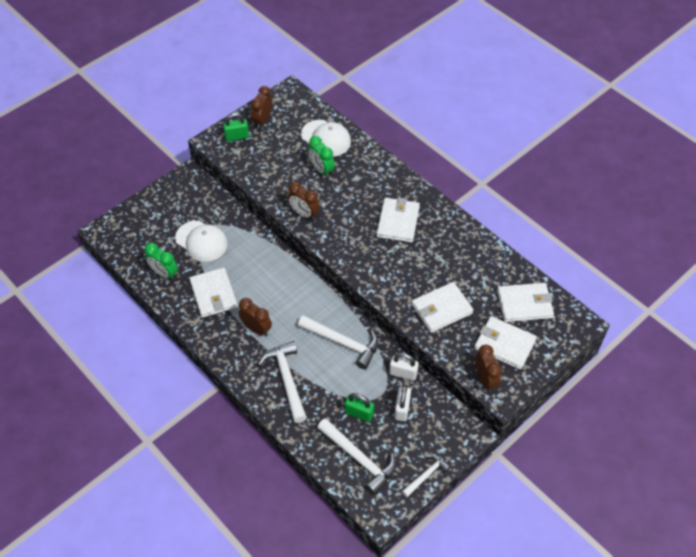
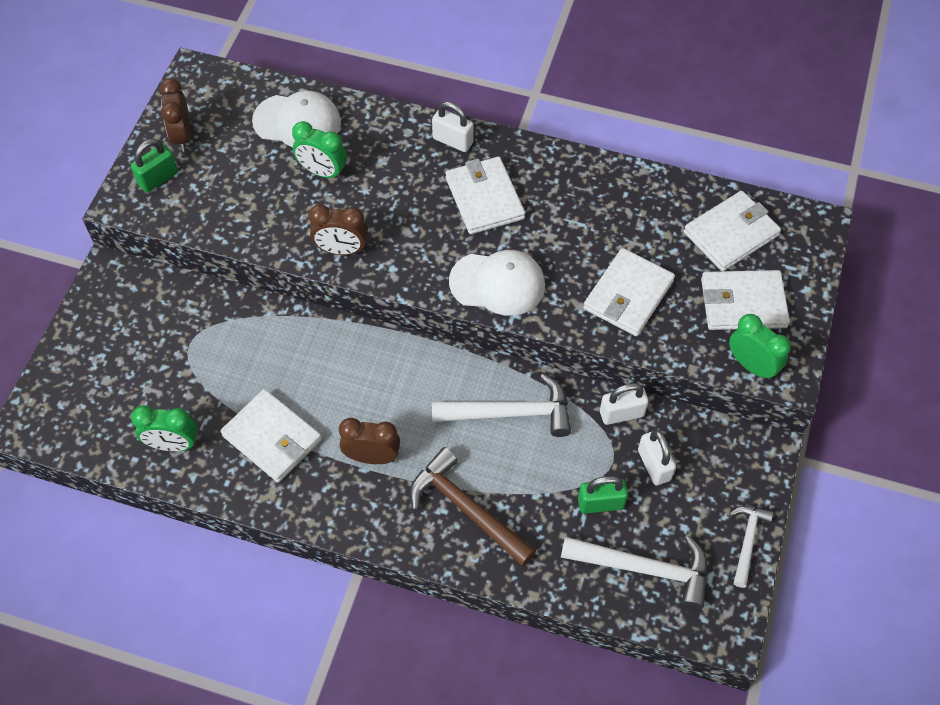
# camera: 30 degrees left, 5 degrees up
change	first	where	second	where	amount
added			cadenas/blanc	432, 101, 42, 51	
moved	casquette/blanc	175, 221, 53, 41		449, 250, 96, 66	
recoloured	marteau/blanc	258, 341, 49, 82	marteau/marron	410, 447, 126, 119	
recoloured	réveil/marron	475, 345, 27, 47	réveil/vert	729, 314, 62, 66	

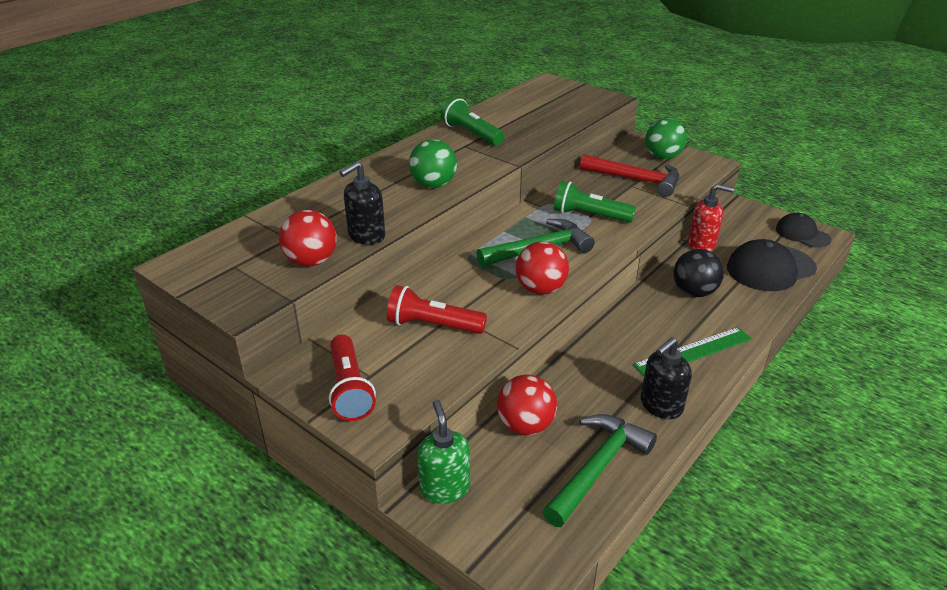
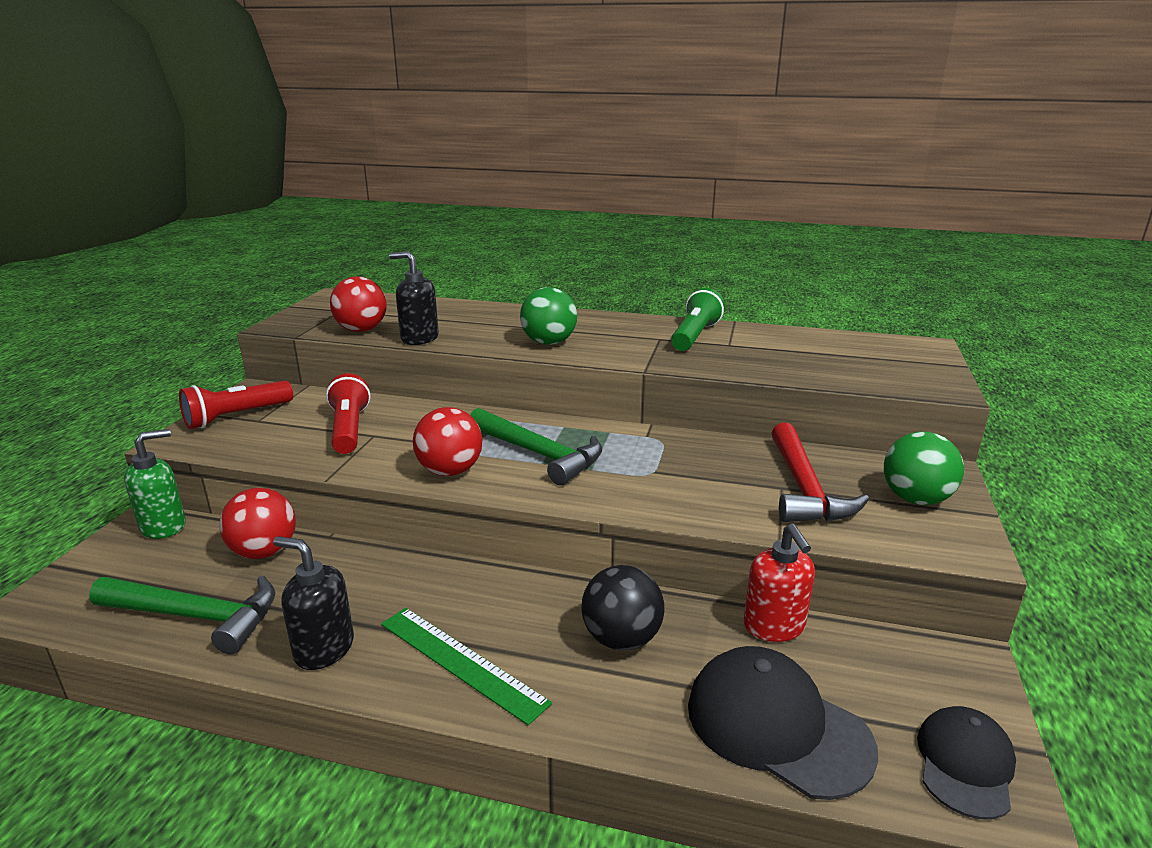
# camera: 65 degrees right, 10 degrees down
change	first	where	second	where	amount
removed	lampe de poche/vert	554, 181, 82, 42			

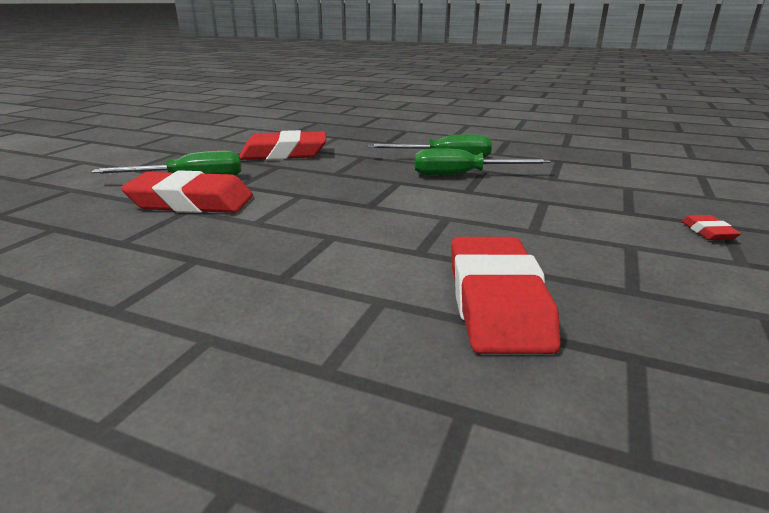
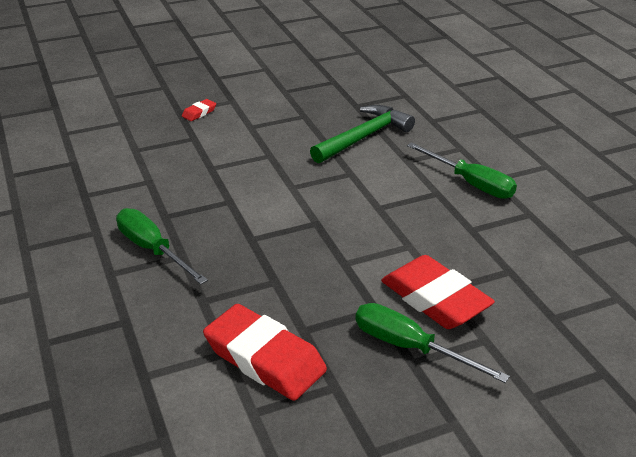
# camera: 135 degrees left, 10 degrees up
change	first	where	second	where	amount
moved	tournevis/vert	414, 148, 136, 27		407, 142, 110, 57	
replaced	gomme/rouge	451, 237, 110, 117	marteau/vert	310, 105, 105, 58	

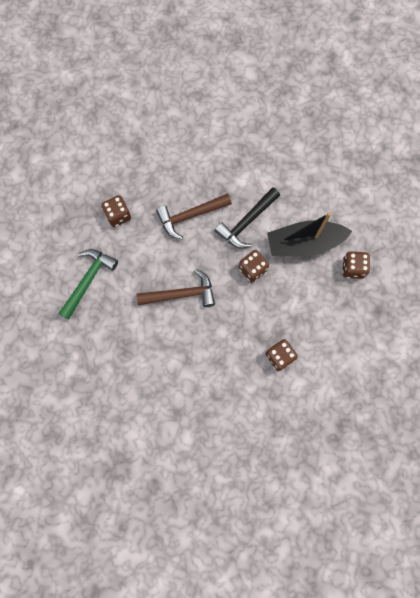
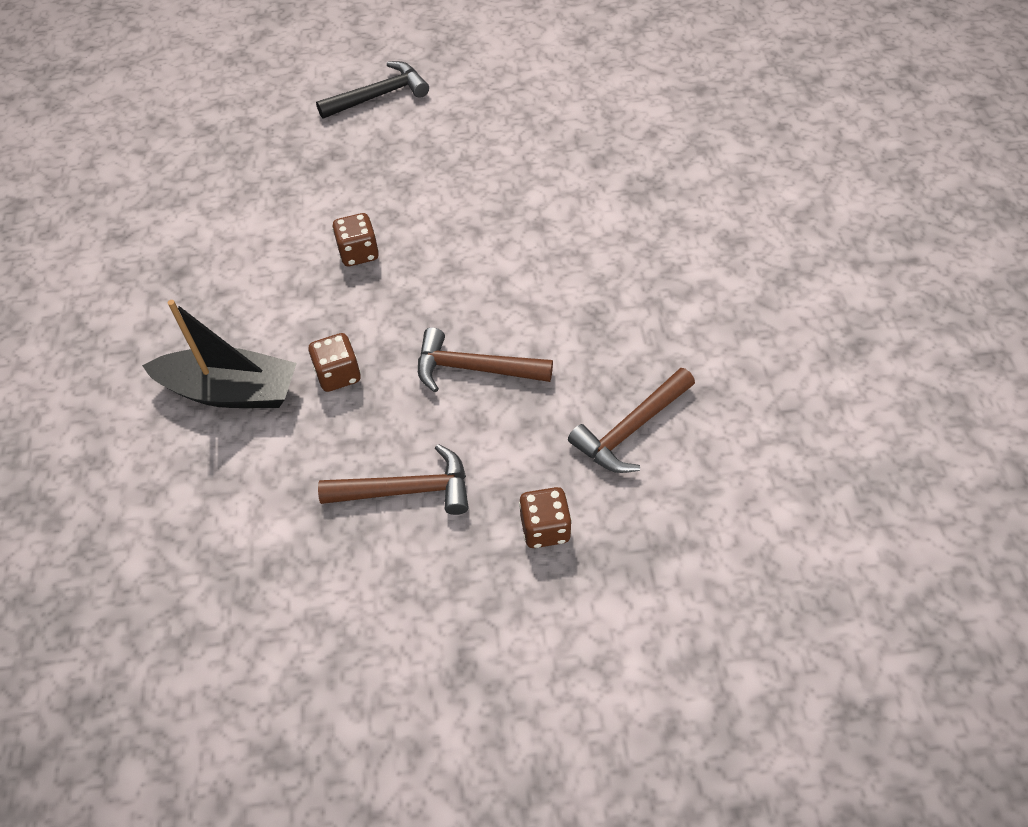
# camera: 160 degrees left, 20 degrees down
change	first	where	second	where	amount
removed	dé/marron	342, 251, 28, 28			
moved	marteau/noir	214, 187, 66, 62		316, 61, 113, 58	
recoloured	marteau/vert	58, 249, 60, 71	marteau/marron	568, 368, 127, 105	

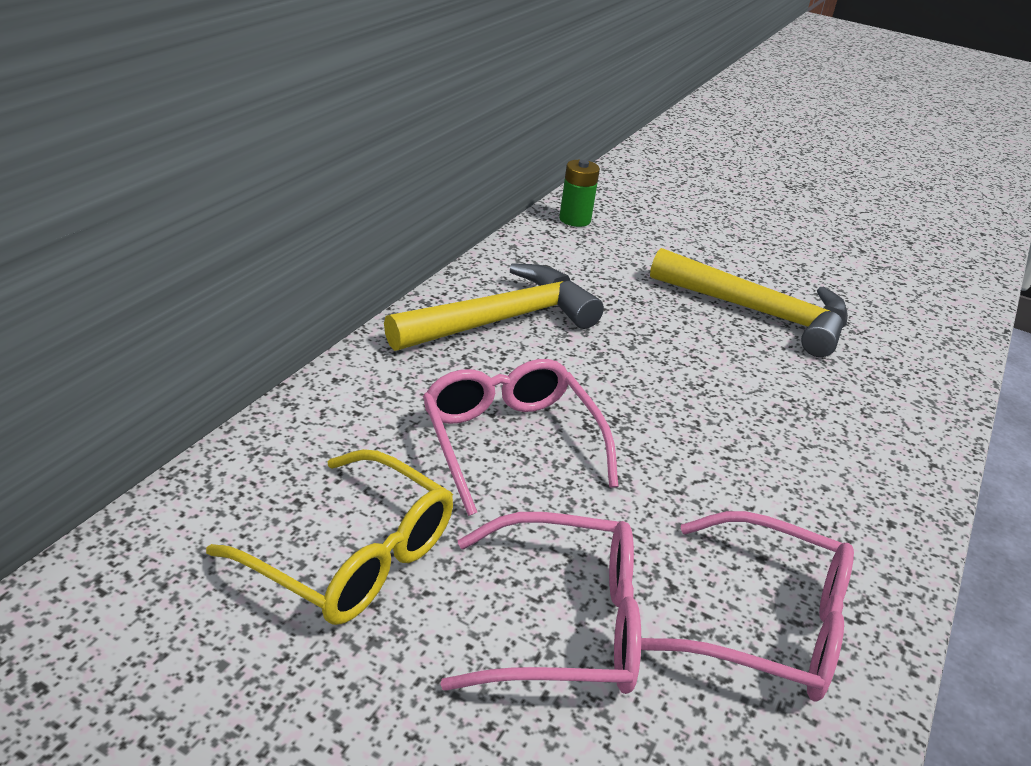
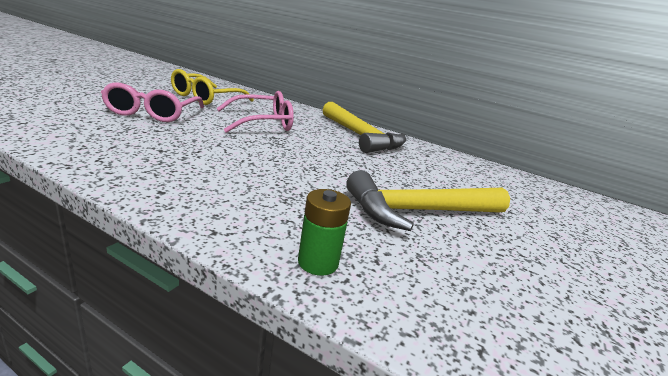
# camera: 90 degrees right, 10 degrees down
change	first	where	second	where	amount
removed	lunettes/rose	641, 511, 213, 191			
moved	pile/vert	559, 160, 41, 67		298, 189, 53, 87	
turned	marteau/jaune	650, 248, 198, 109		346, 170, 164, 61	45 degrees clockwise

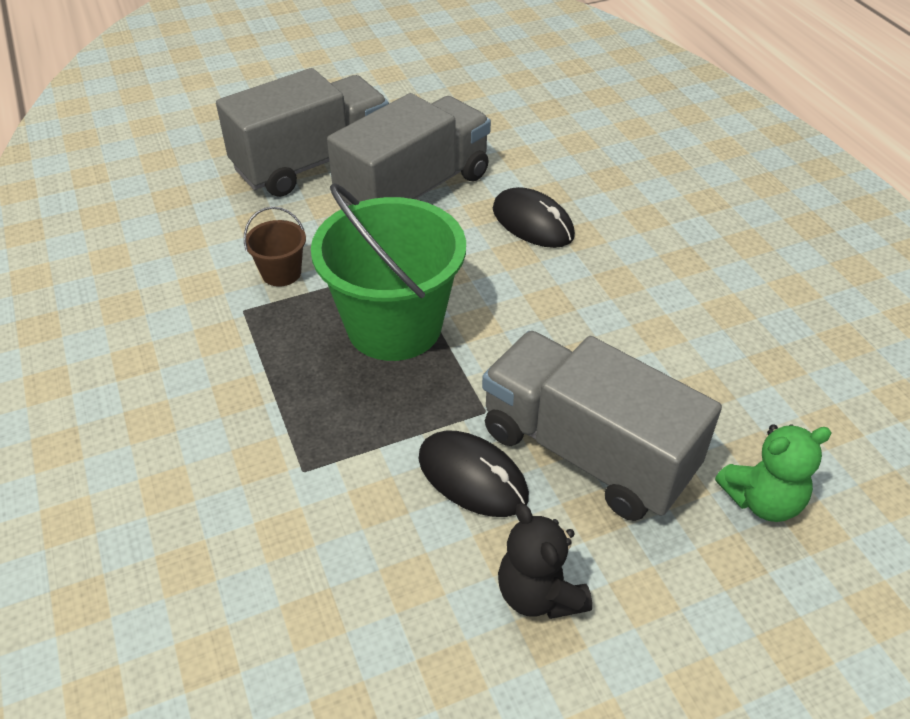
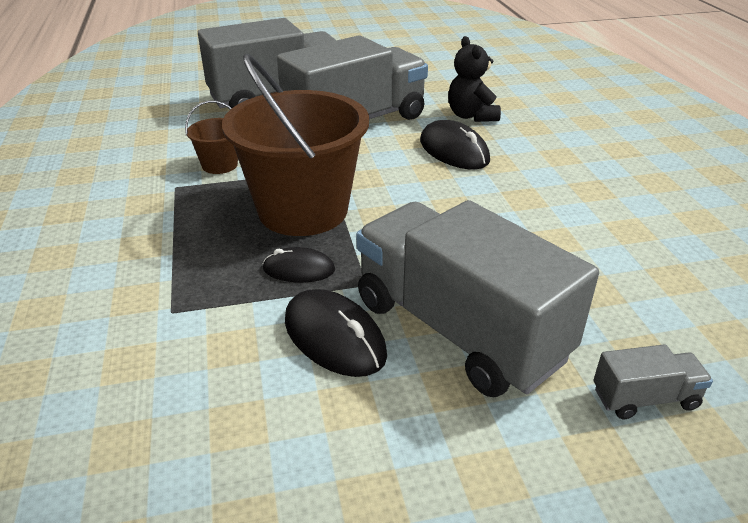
# camera: 10 degrees right, 10 degrees down
change	first	where	second	where	amount
added			souris/noir	262, 247, 73, 36	
moved	ours en peluche/noir	498, 503, 94, 116		448, 36, 53, 86	
replaced	ours en peluche/vert	715, 424, 117, 98	camion/gris	594, 344, 119, 75	
recoloured	seau/vert	311, 183, 155, 178	seau/marron	222, 54, 147, 182	

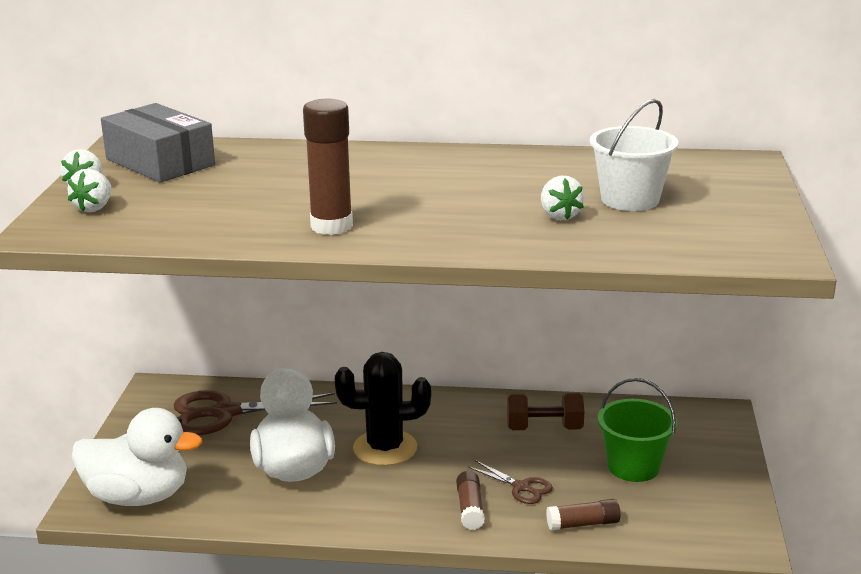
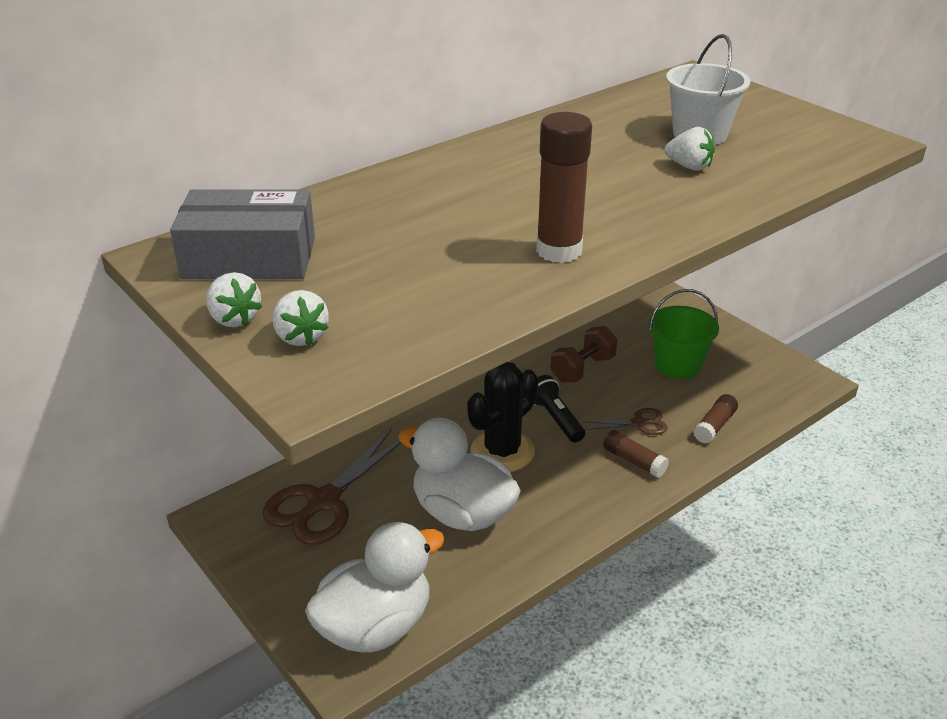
# camera: 45 degrees left, 10 degrees up
change	first	where	second	where	amount
added			lampe de poche/noir	534, 375, 51, 68	

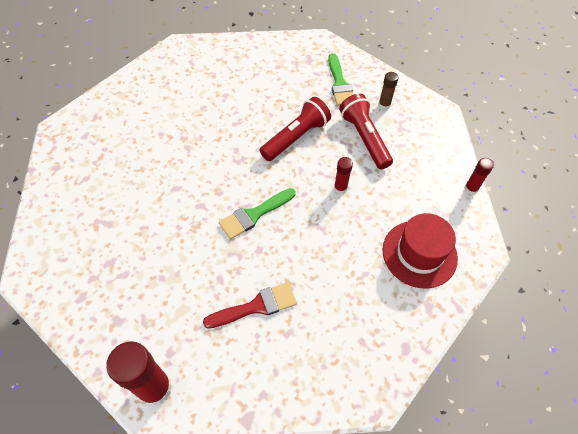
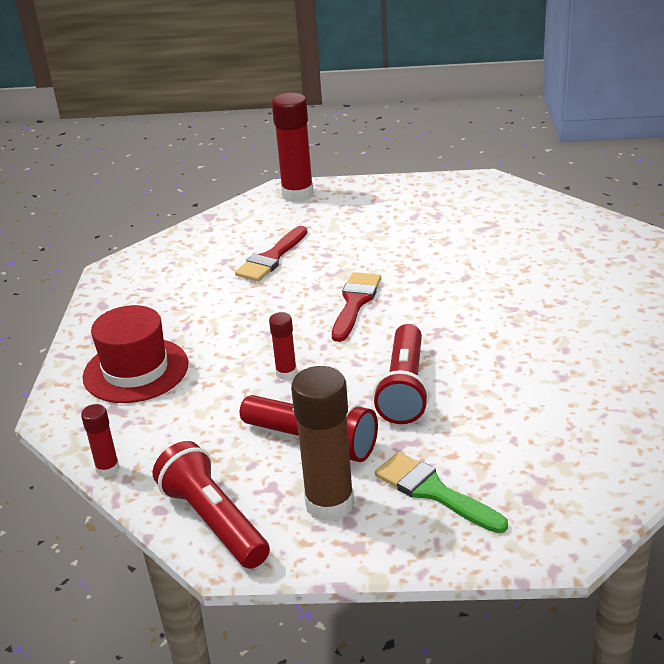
# camera: 145 degrees right, 25 degrees down
change	first	where	second	where	amount
added			lampe de poche/rouge	153, 441, 117, 128	
recoloured	pinceau/vert	219, 188, 77, 51	pinceau/rouge	332, 272, 49, 70	
resized	bâton de colle/marron	378, 72, 21, 38		291, 366, 63, 156	x1.97

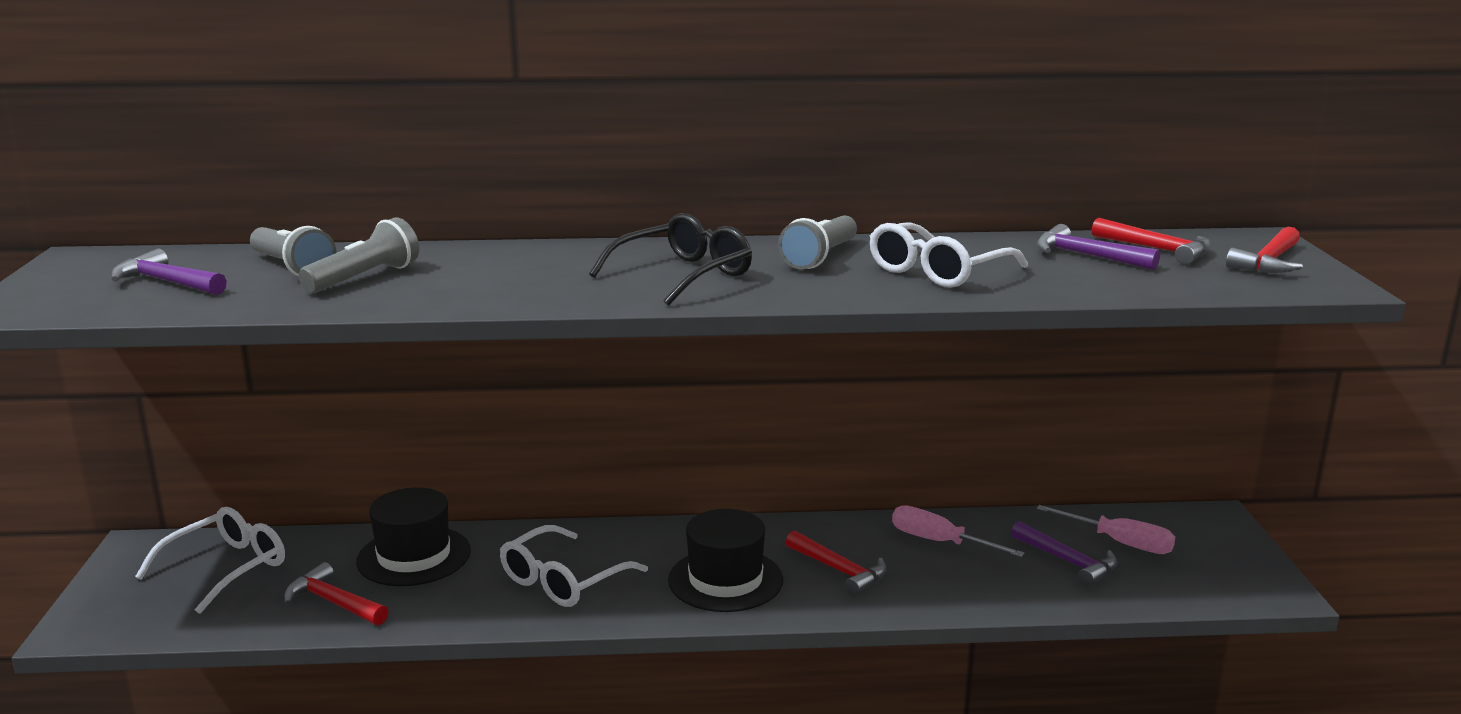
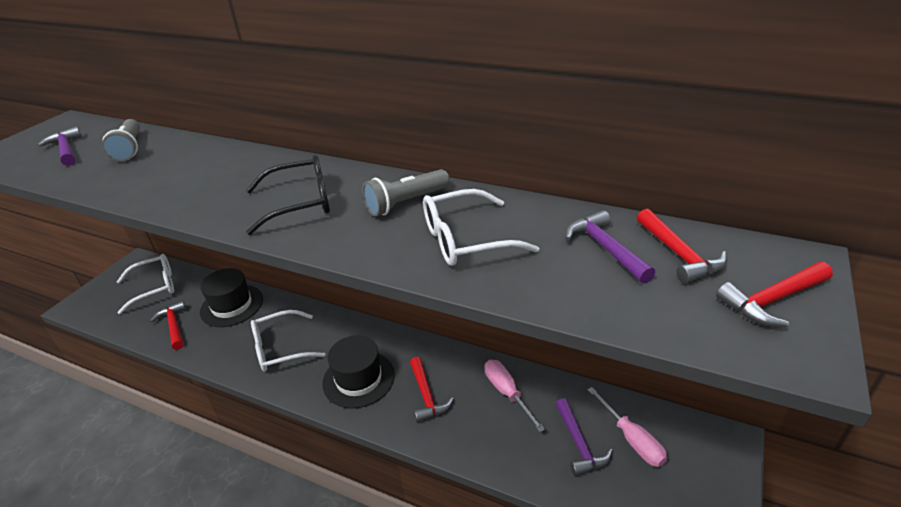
# camera: 30 degrees right, 15 degrees up
change	first	where	second	where	amount
removed	lampe de poche/gris	299, 217, 120, 76			

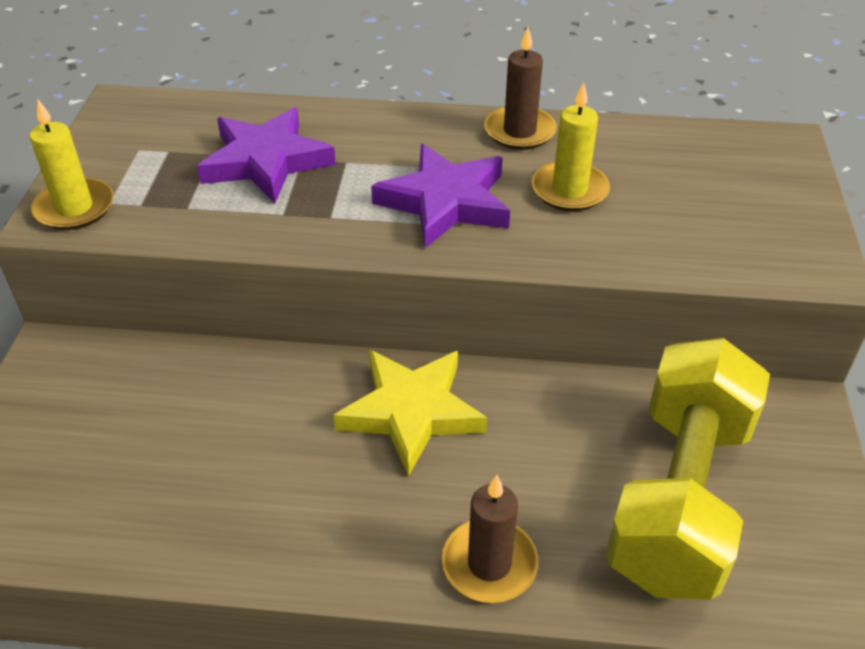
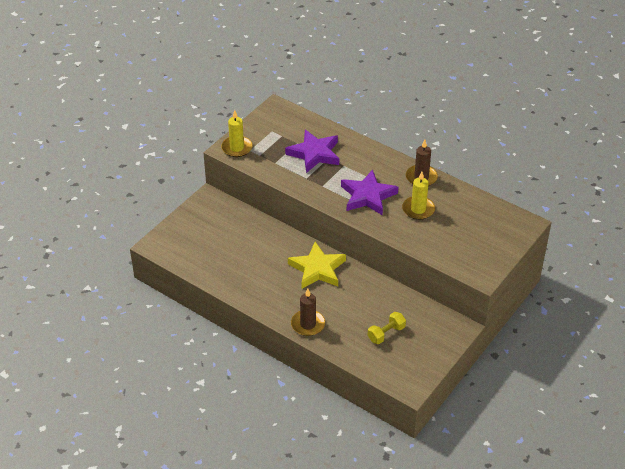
# camera: 30 degrees right, 0 degrees up
change	first	where	second	where	amount
resized	haltère/jaune	605, 338, 165, 262		368, 312, 38, 32	x0.41

